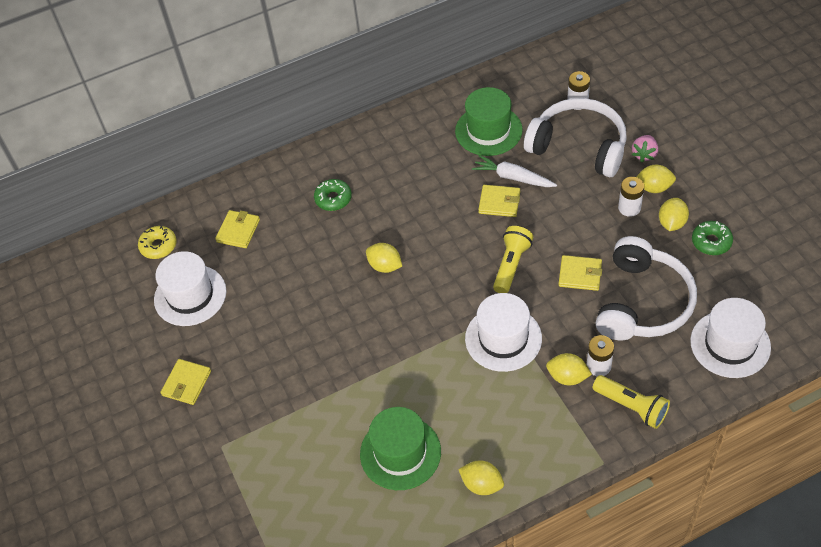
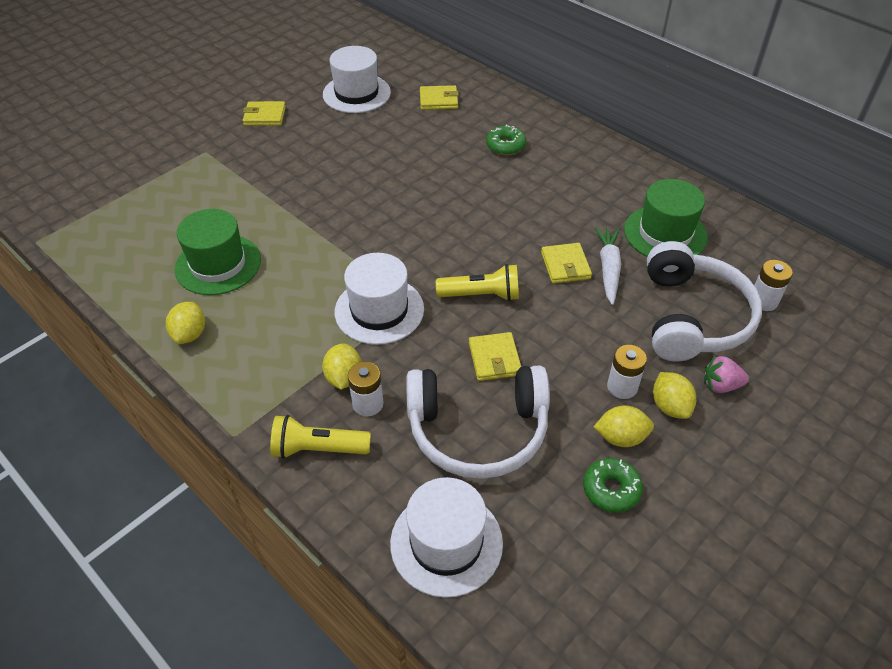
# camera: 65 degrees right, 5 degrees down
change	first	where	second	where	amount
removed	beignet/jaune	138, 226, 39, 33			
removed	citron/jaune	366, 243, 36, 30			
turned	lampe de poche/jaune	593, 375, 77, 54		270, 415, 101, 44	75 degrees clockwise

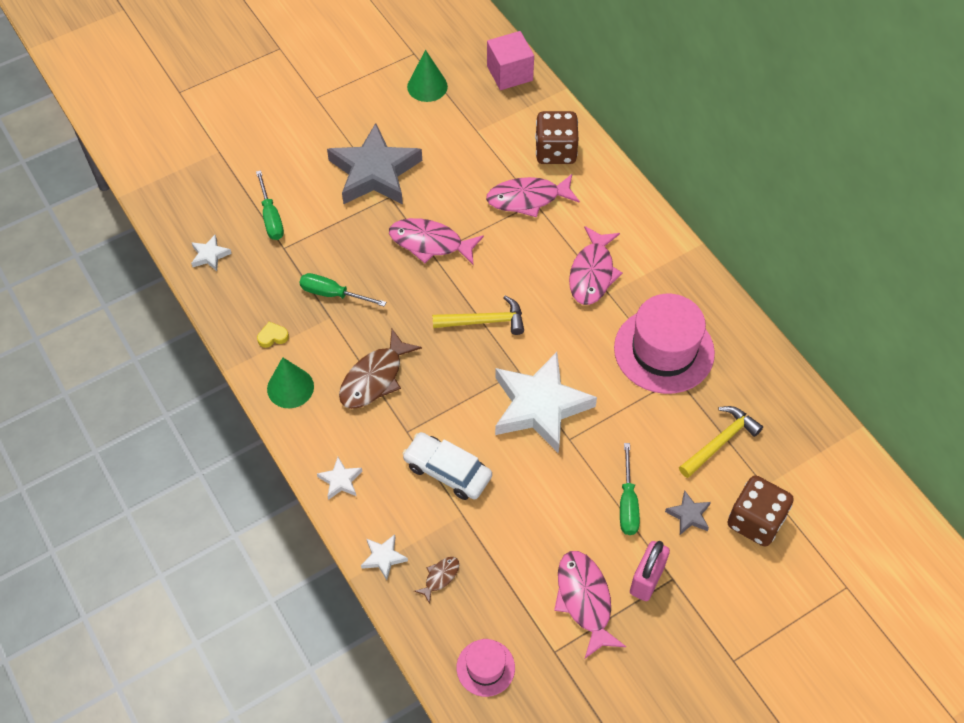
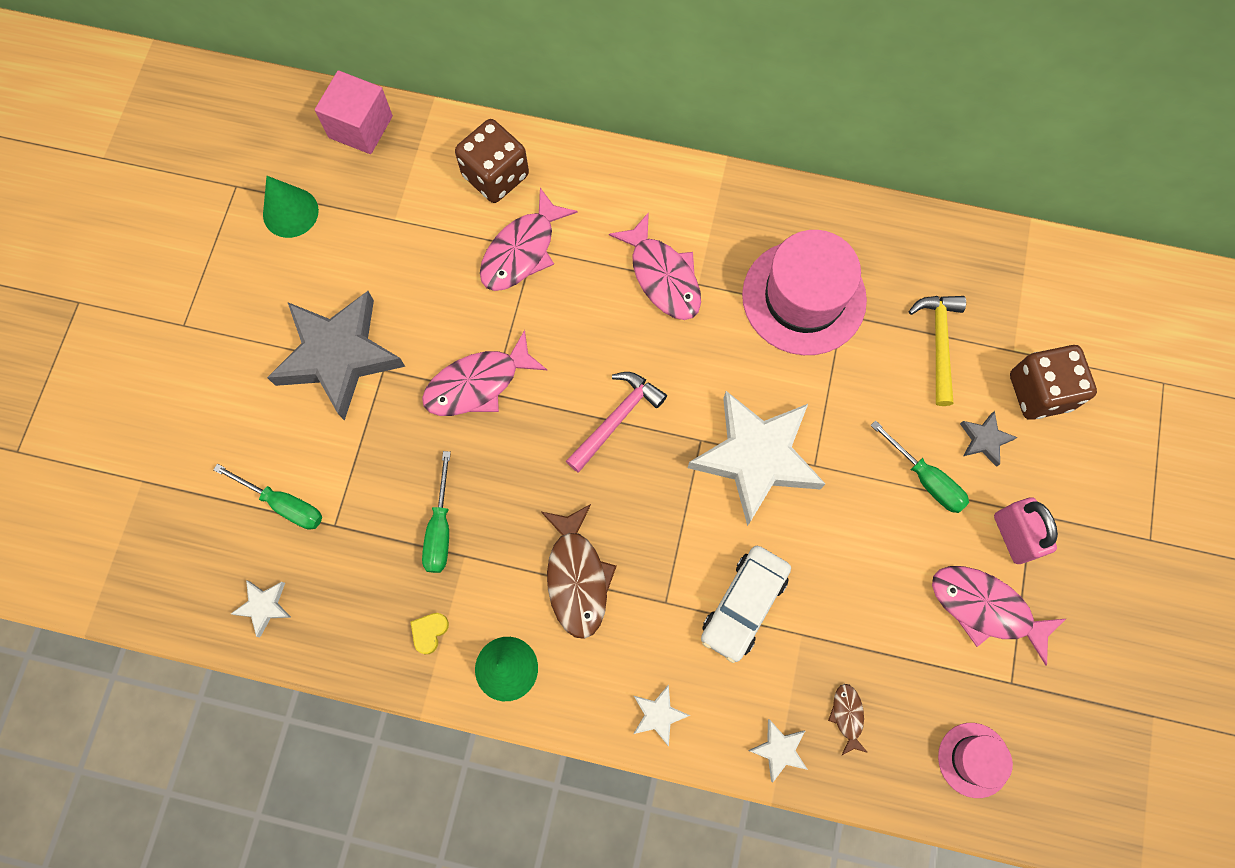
# camera: 45 degrees left, 15 degrees up
change	first	where	second	where	amount
recoloured	marteau/jaune	432, 295, 92, 40	marteau/rose	566, 372, 101, 101	
turned	tournevis/vert	299, 273, 87, 34		422, 451, 29, 122	60 degrees counterclockwise
turned	voiture/blanc	402, 432, 90, 68		701, 546, 90, 117	45 degrees counterclockwise

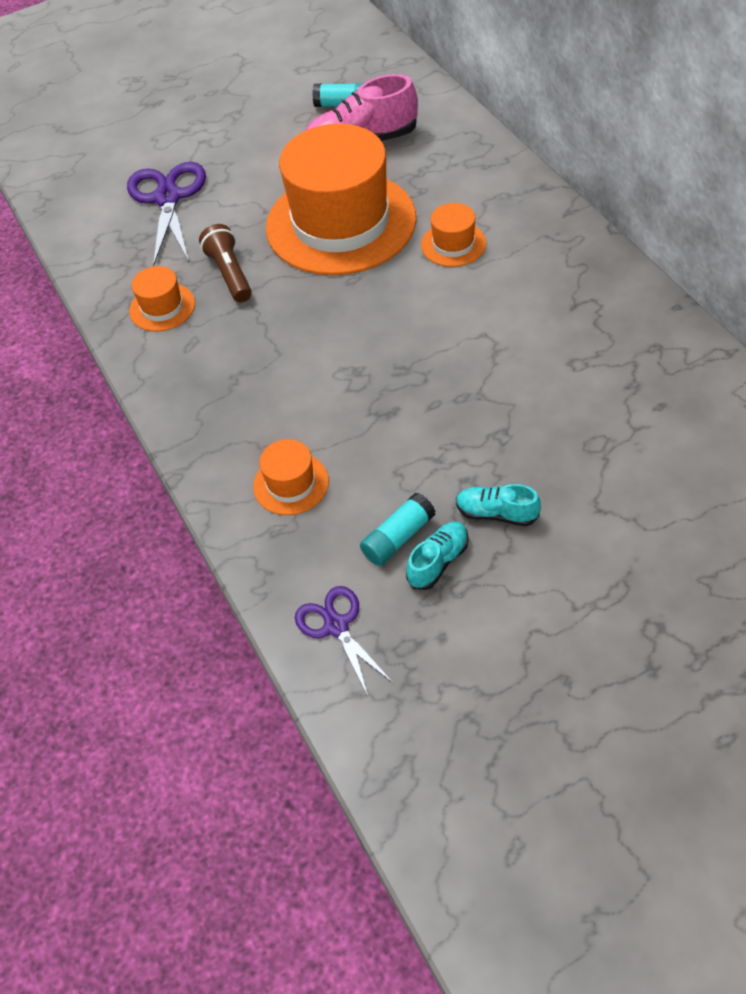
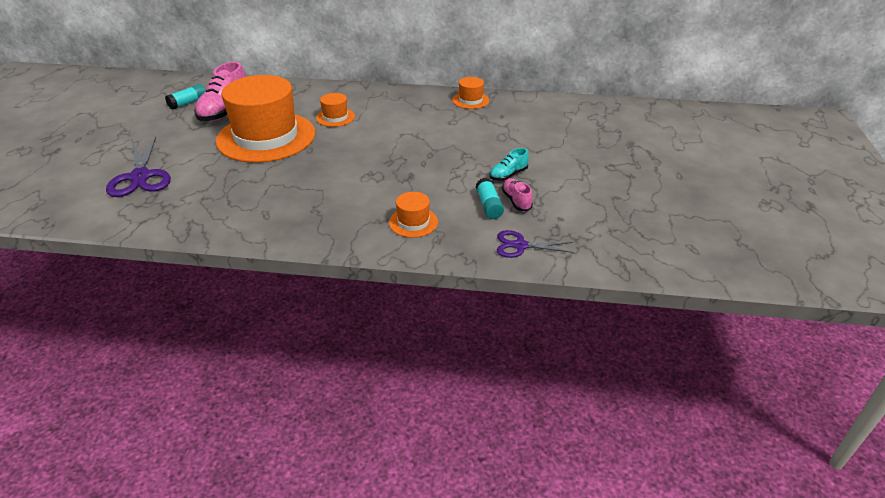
# camera: 60 degrees left, 15 degrees down
change	first	where	second	where	amount
removed	lampe de poche/marron	199, 224, 53, 78			
moved	chapeau/orange	129, 266, 66, 66		452, 77, 37, 32	
recoloured	chaussure/turquoise	406, 522, 63, 68	chaussure/rose	502, 178, 31, 33	
turned	ciseaux/violet	127, 162, 79, 104		106, 137, 65, 60	135 degrees counterclockwise

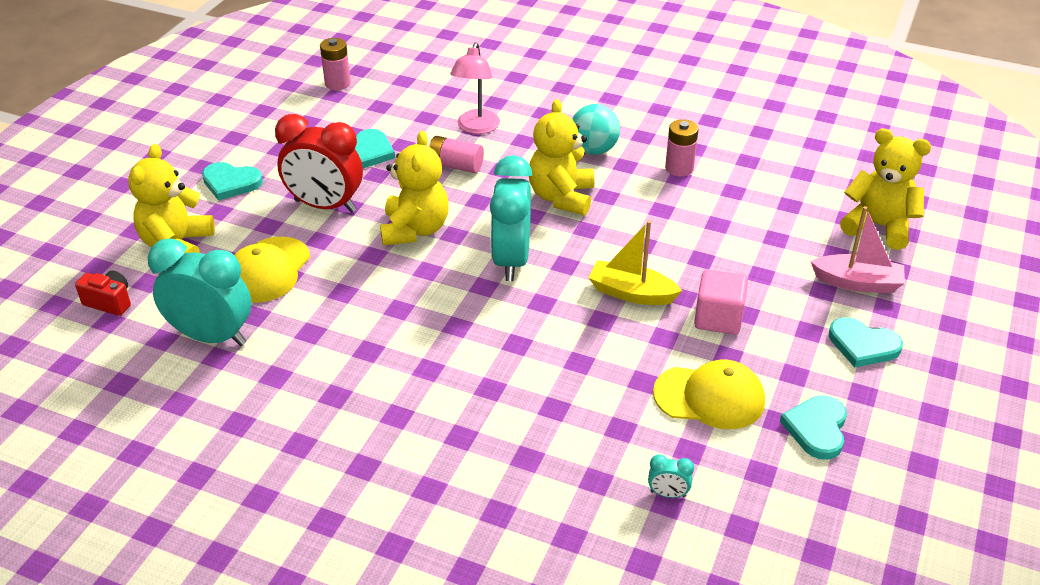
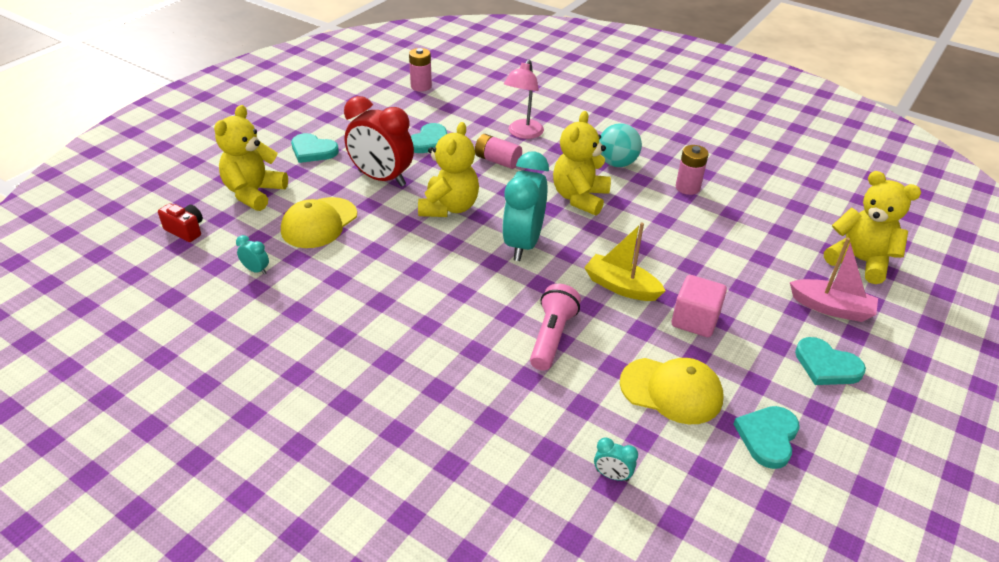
# camera: 10 degrees right, 0 degrees up
change	first	where	second	where	amount
added			lampe de poche/rose	530, 284, 51, 87	
resized	réveil/turquoise	148, 238, 104, 108		236, 235, 33, 40	x0.41

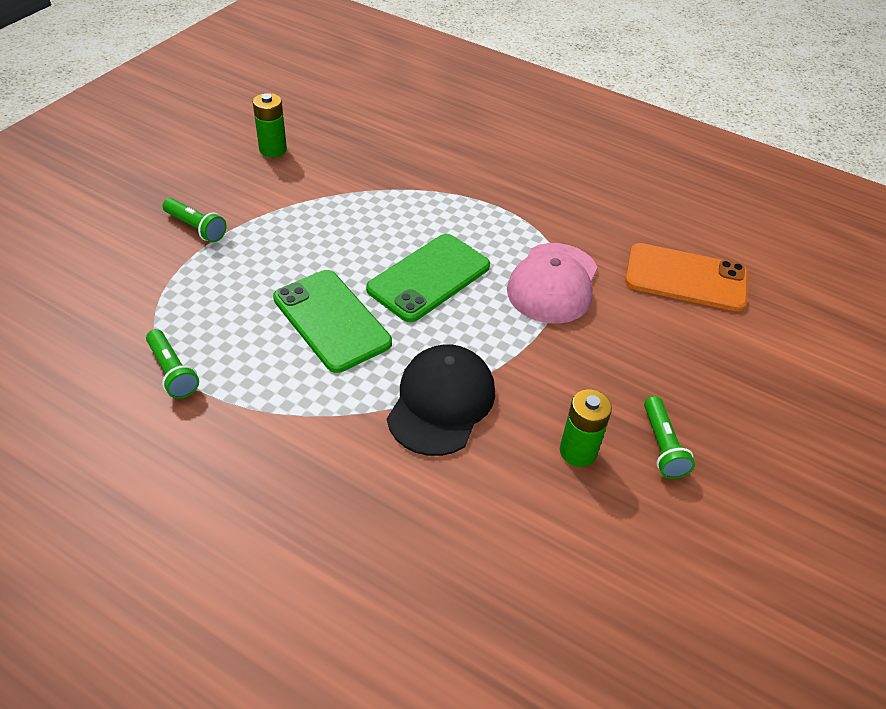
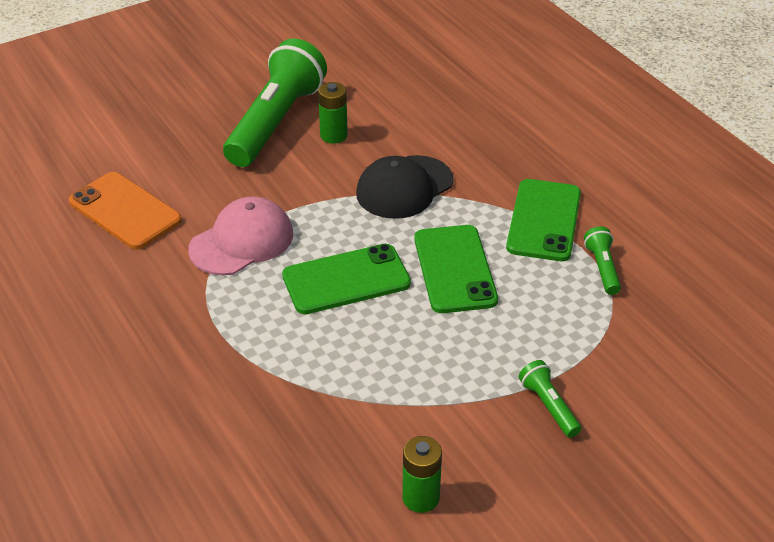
# camera: 150 degrees left, 5 degrees down
change	first	where	second	where	amount
added			téléphone/vert	506, 179, 75, 82	
resized	lampe de poche/vert	644, 396, 51, 83		223, 38, 104, 129	x2.36

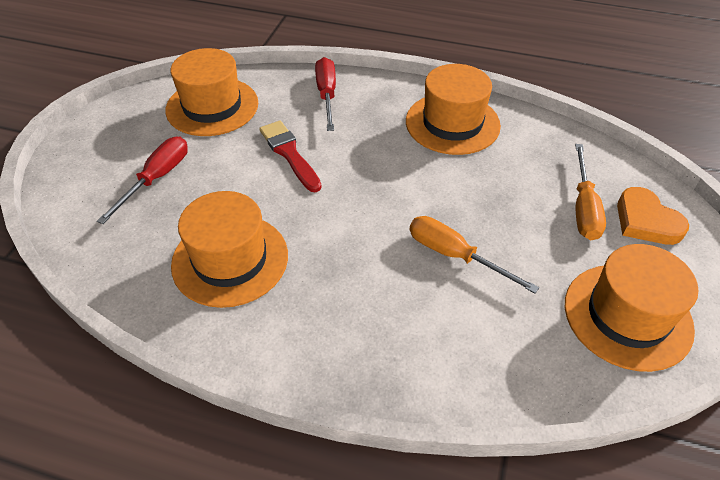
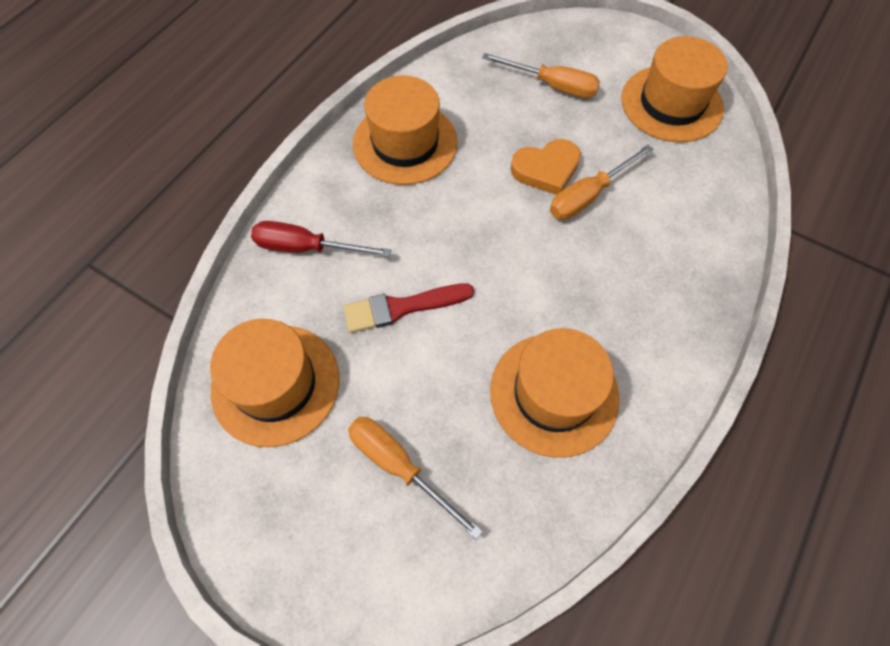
# camera: 75 degrees left, 15 degrees up
change	first	where	second	where	amount
moved	cœur/orange	617, 187, 72, 58		511, 139, 70, 56	
recoloured	tournevis/rouge	97, 137, 91, 87	tournevis/orange	348, 417, 135, 123	

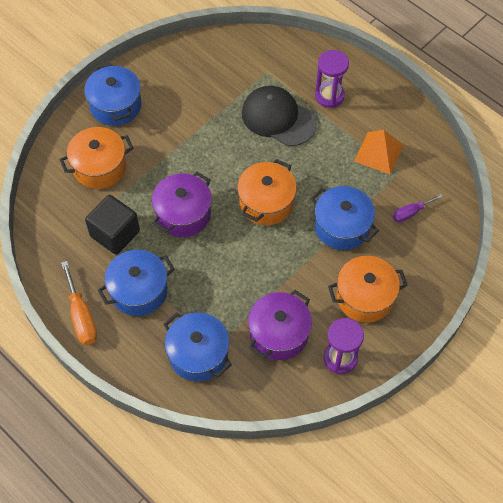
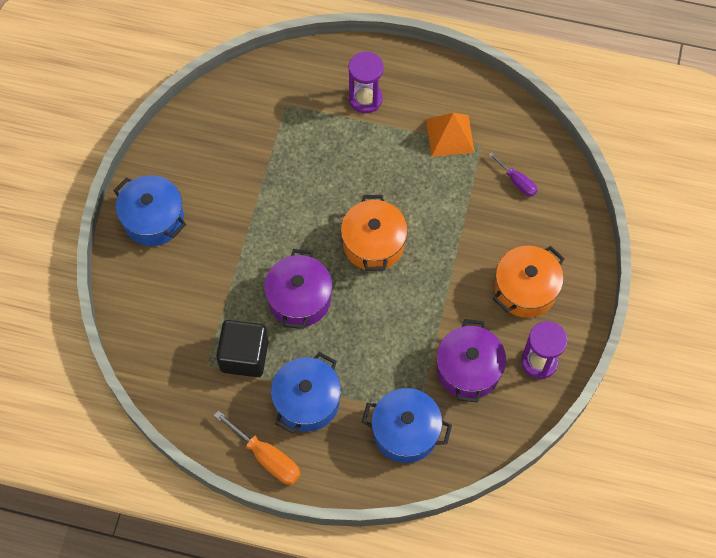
# camera: 30 degrees left, 5 degrees up
change	first	where	second	where	amount
removed	marmite/orange	59, 127, 74, 62			
removed	casquette/noir	242, 86, 75, 60			
removed	marmite/bleu	310, 186, 69, 64			
turned	tournevis/violet	393, 194, 50, 28		488, 152, 49, 45	75 degrees counterclockwise

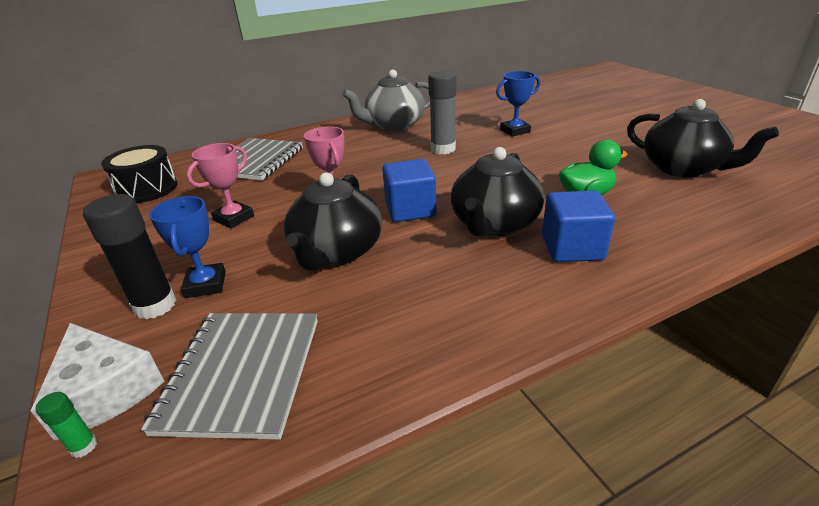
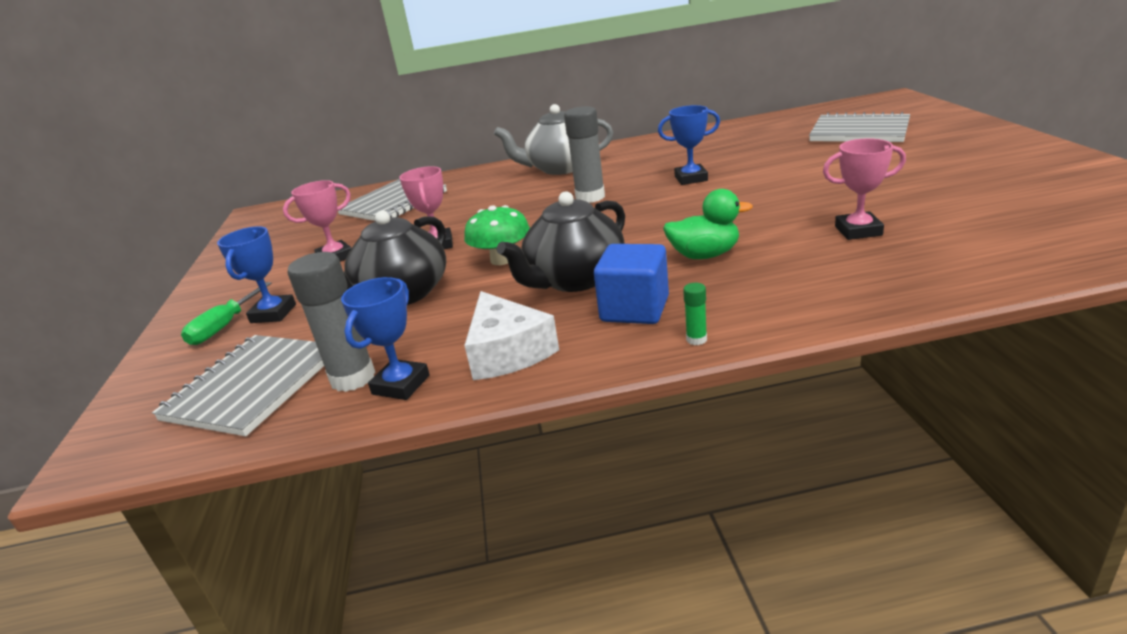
# camera: 20 degrees right, 5 degrees down
change	first	where	second	where	amount
removed	tambour/noir	101, 145, 76, 58			
added			bâton de colle/gris	288, 252, 87, 140	
added			trophée/bleu	341, 277, 89, 123	
added			carnet/gris	809, 112, 101, 30	
moved	fromage/blanc	30, 323, 135, 118		464, 291, 95, 89	
moved	bâton de colle/vert	35, 392, 62, 66		683, 283, 24, 62	
replaced	bâton de colle/noir	83, 194, 93, 125	tournevis/vert	181, 282, 91, 63	
replaced	cube/bleu	382, 159, 54, 63	champignon/vert	464, 205, 66, 60	
replaced	théière/noir	627, 99, 152, 79	trophée/rose	823, 138, 83, 102	

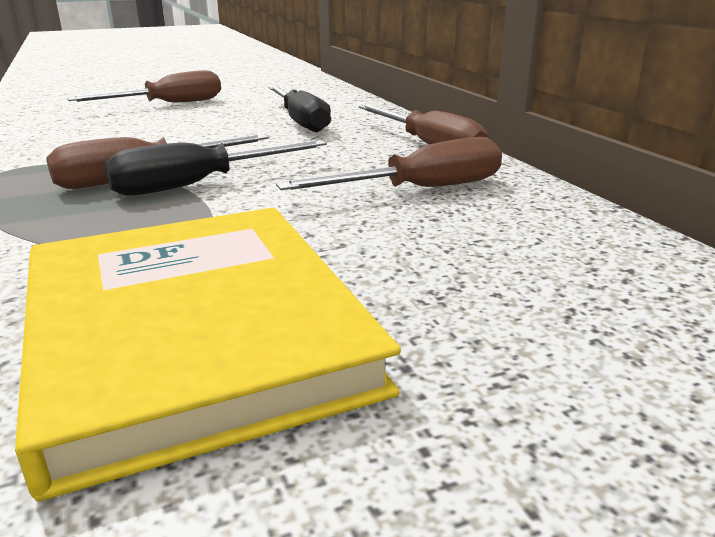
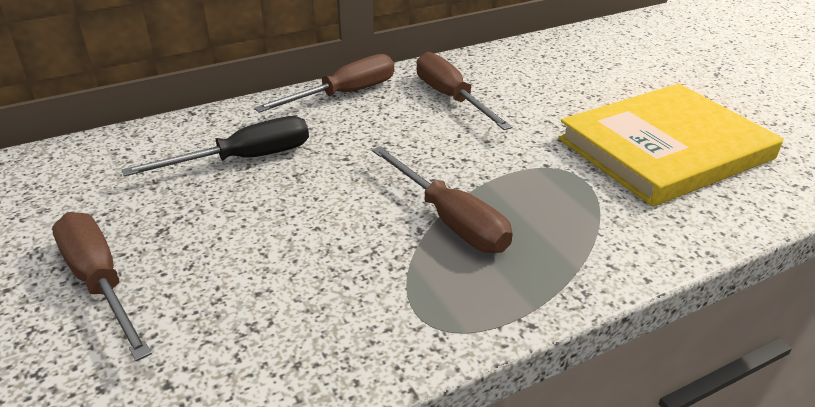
# camera: 95 degrees left, 10 degrees up
change	first	where	second	where	amount
removed	tournevis/noir	105, 140, 222, 56			

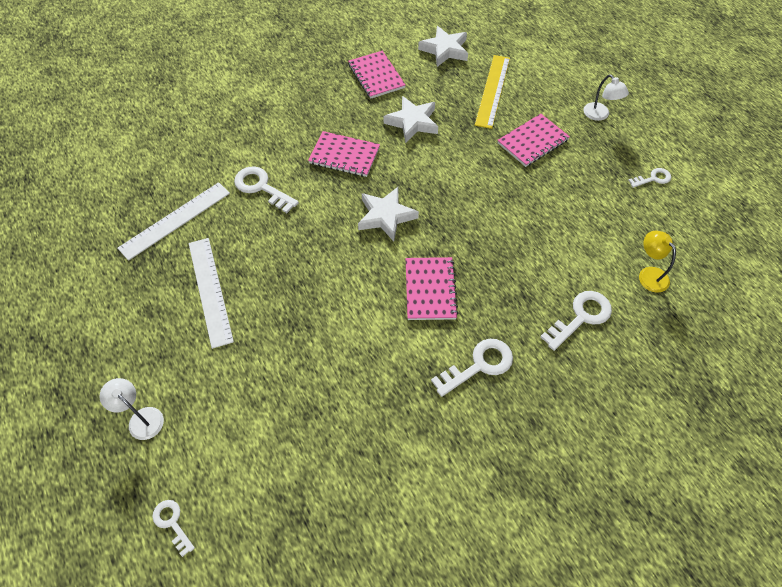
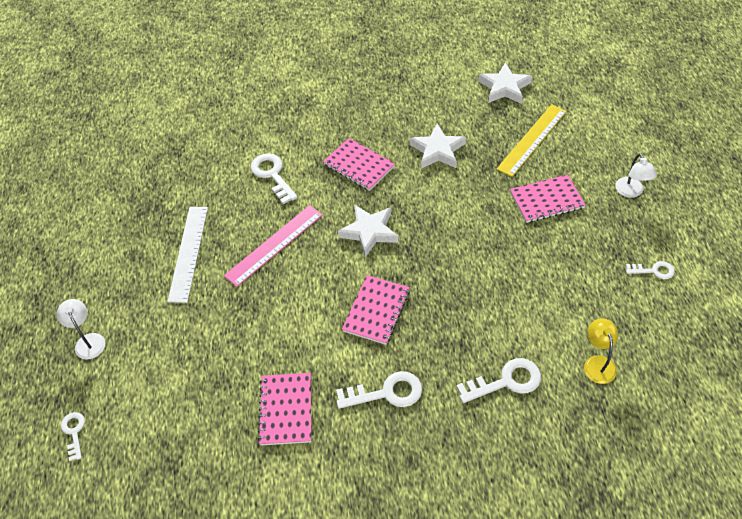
# camera: 25 degrees right, 5 degrees down
change	first	where	second	where	amount
removed	règle/blanc	117, 182, 113, 79			
added			règle/rose	224, 205, 99, 82	
moved	carnet/rose	348, 51, 58, 48		258, 373, 53, 73	

